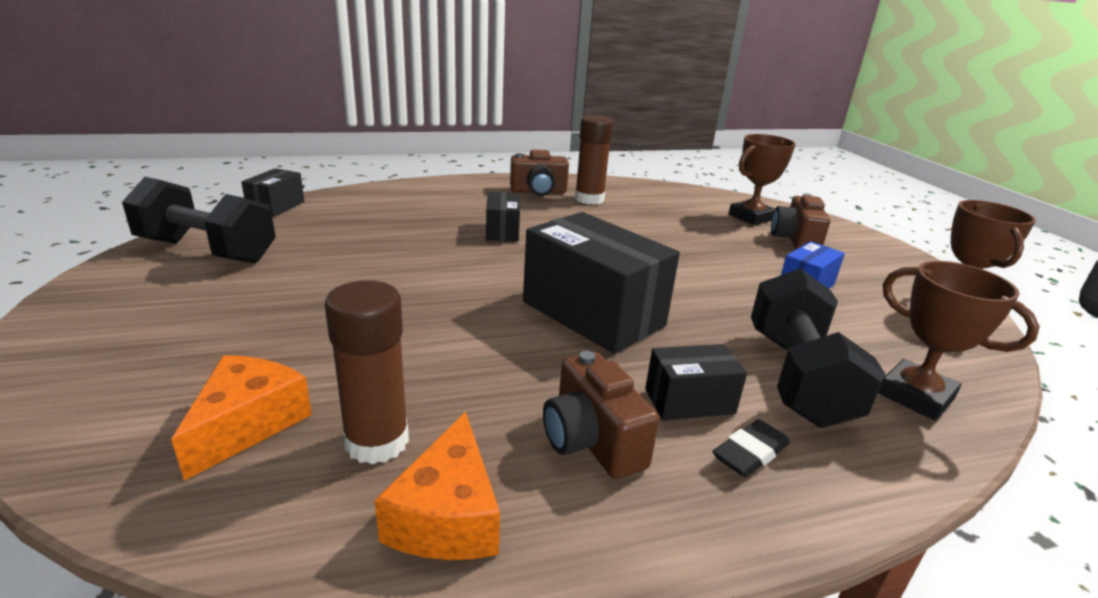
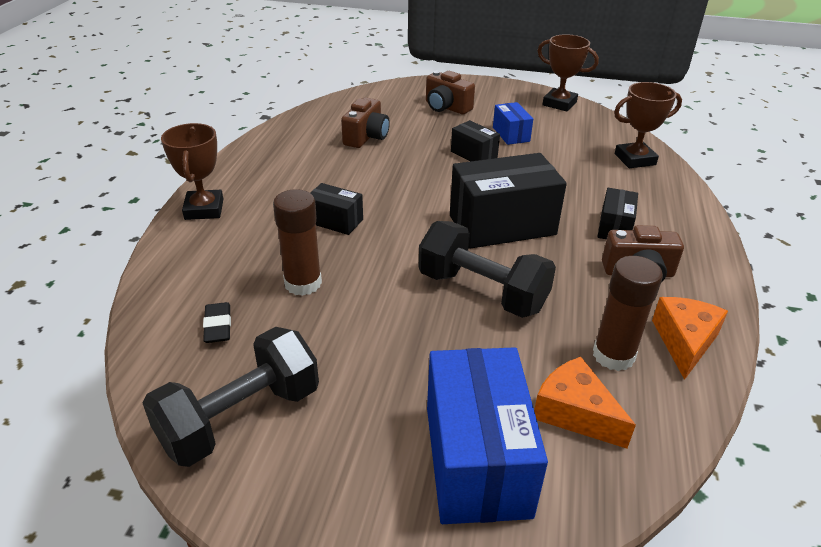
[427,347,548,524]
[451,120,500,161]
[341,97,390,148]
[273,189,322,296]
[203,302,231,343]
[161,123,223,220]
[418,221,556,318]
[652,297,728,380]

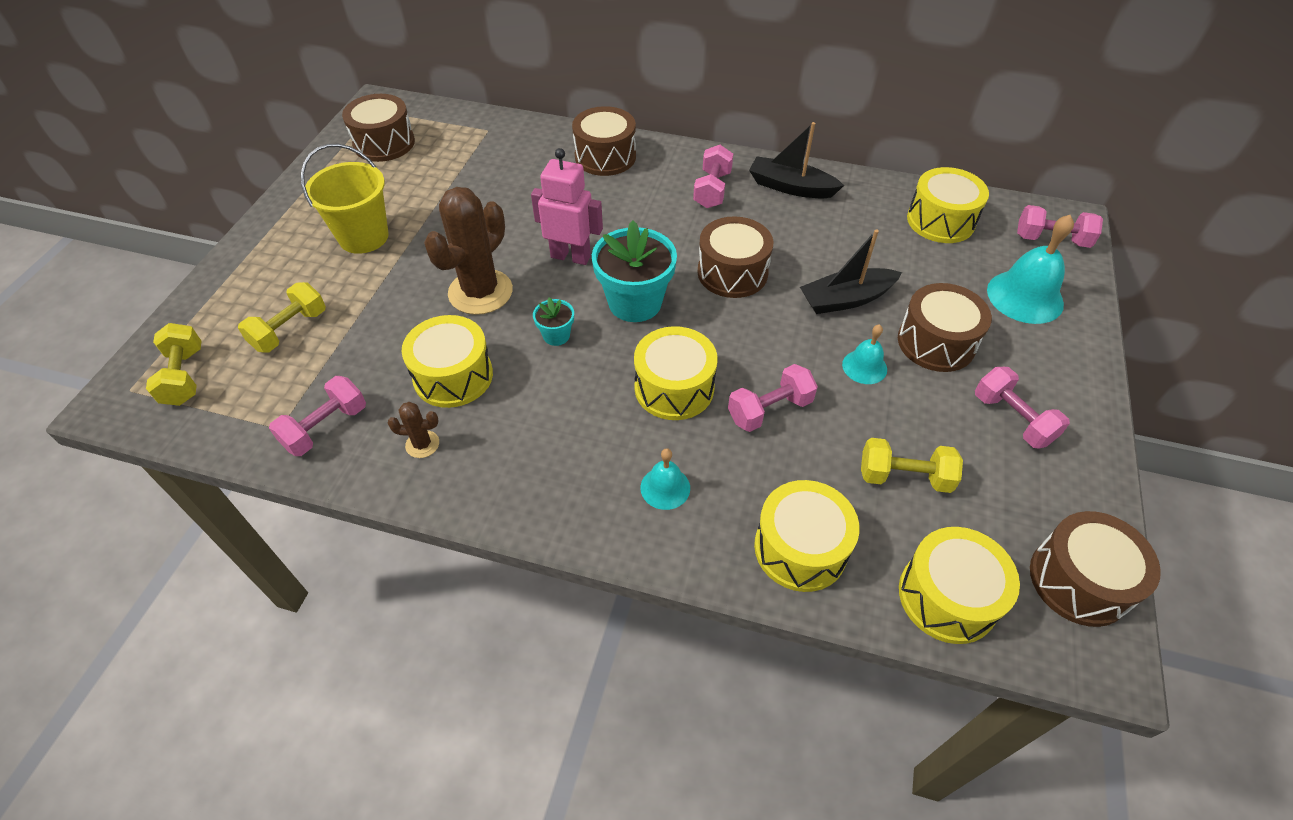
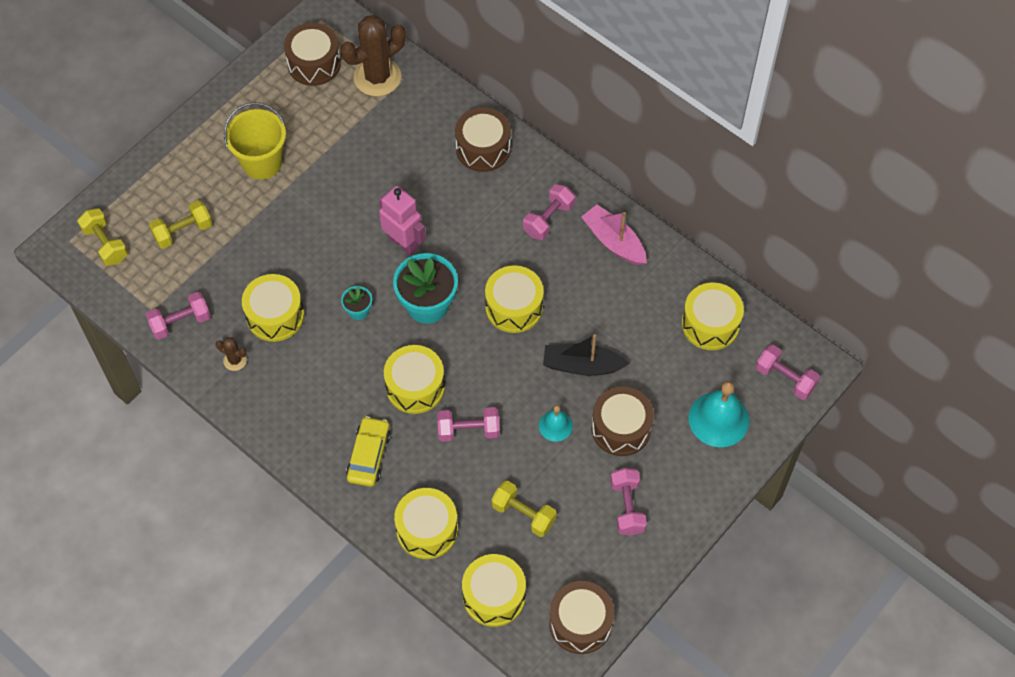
[340,15,406,96]
[346,416,391,487]
[485,265,544,333]
[581,204,647,265]
[77,208,128,266]

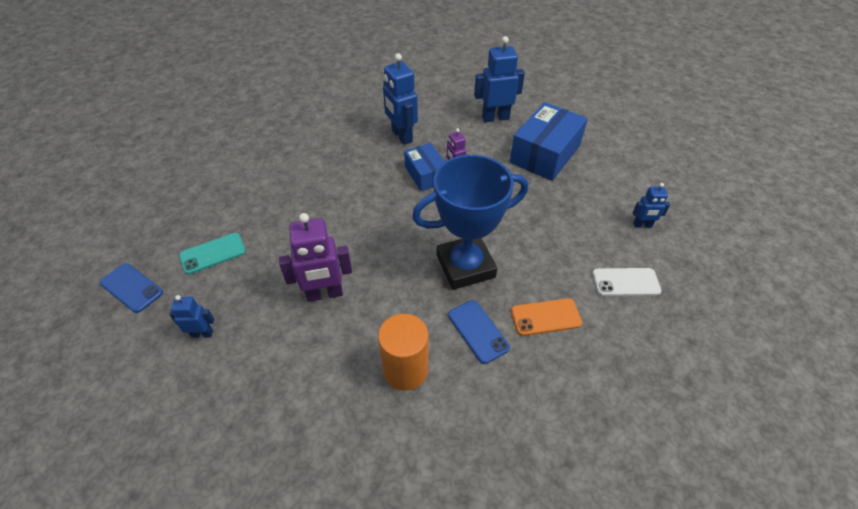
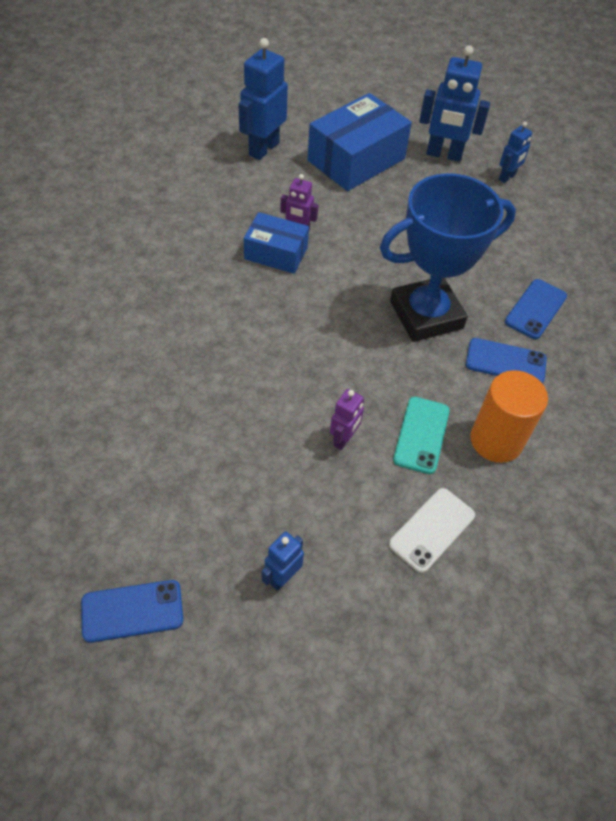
[393,397,450,474]
[419,46,490,162]
[389,488,475,573]
[505,279,567,339]
[380,173,516,342]
[308,93,412,191]
[330,389,364,450]

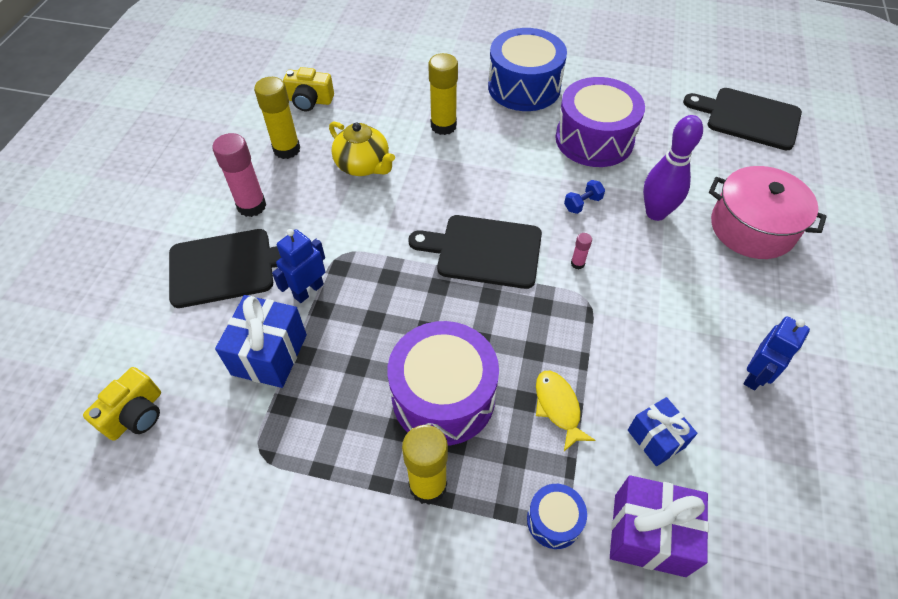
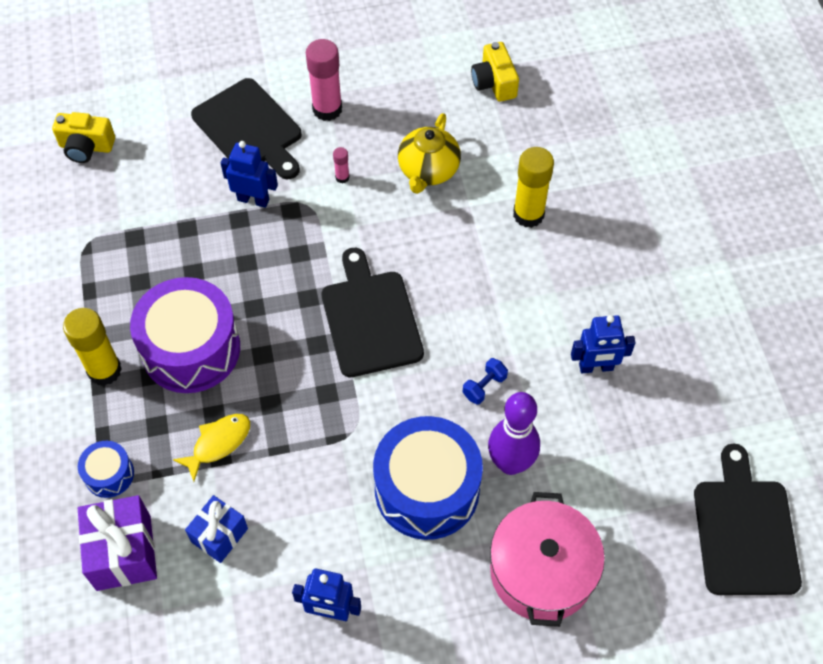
[215,295,307,388] (first image)
[254,77,300,159] (first image)
[373,416,483,540]
[333,147,350,183]
[571,315,635,373]
[463,358,508,404]

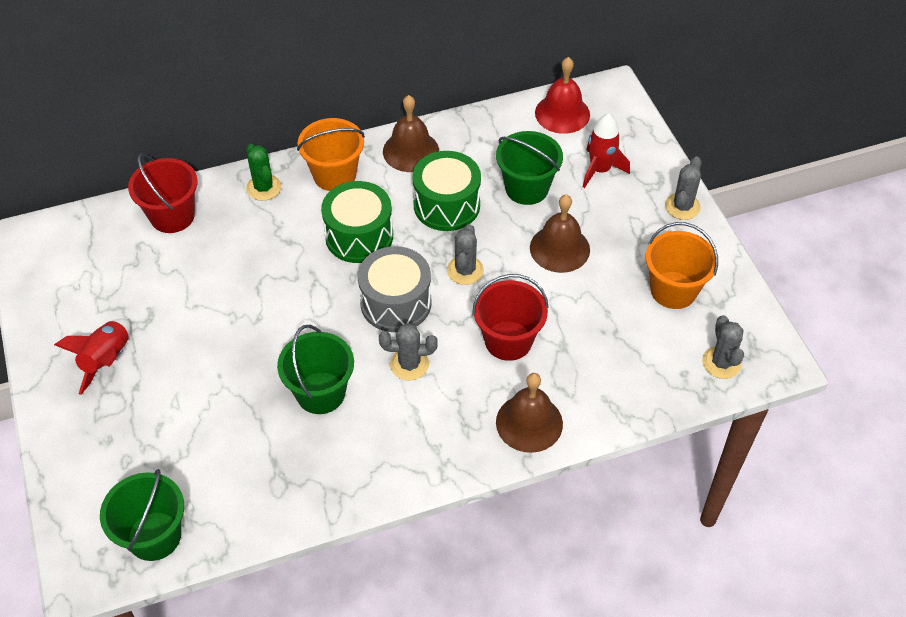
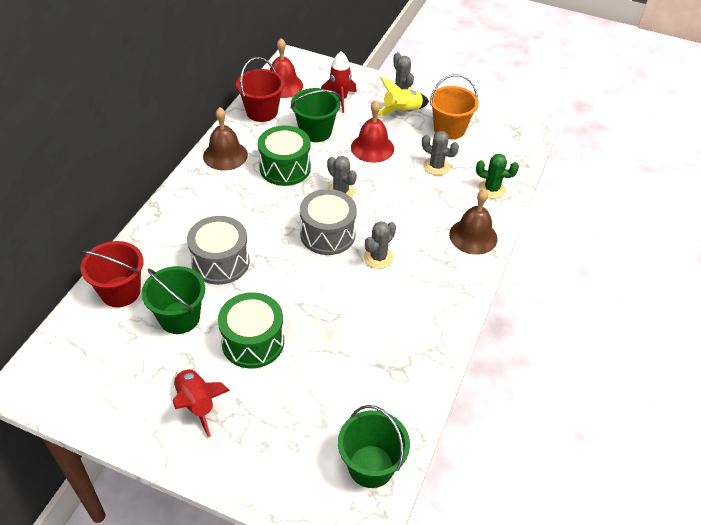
[297,118,365,191] (first image)
[187,216,249,285]
[377,77,429,116]
[476,154,519,199]
[141,266,205,334]
[218,292,284,368]
[236,57,284,122]
[422,131,459,175]
[351,100,394,163]

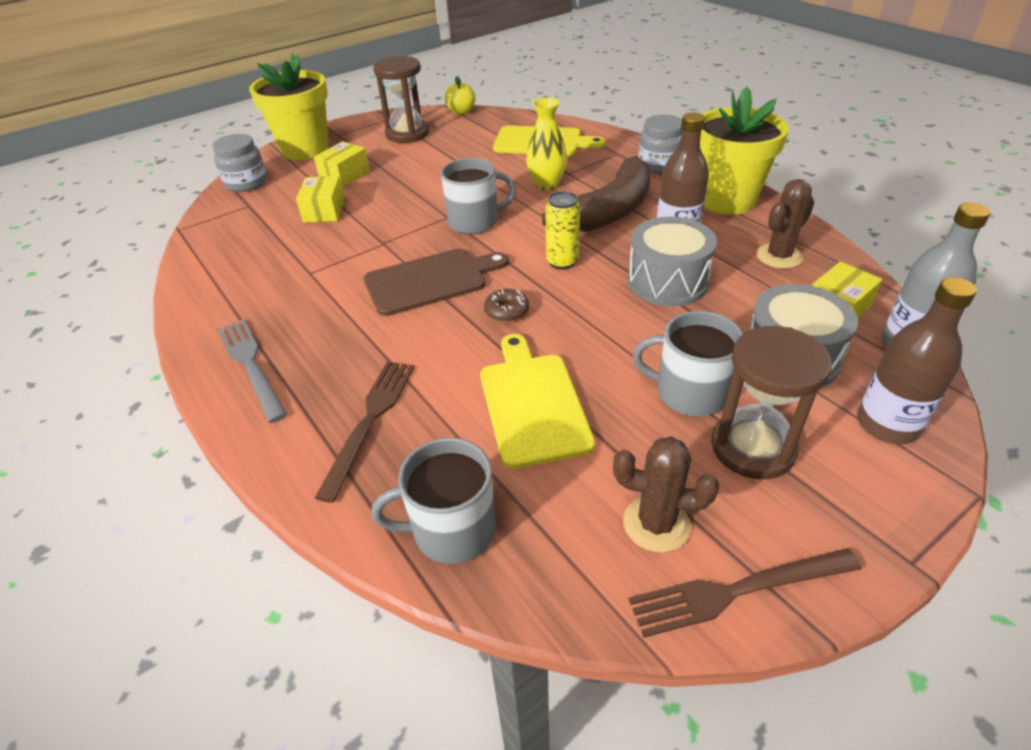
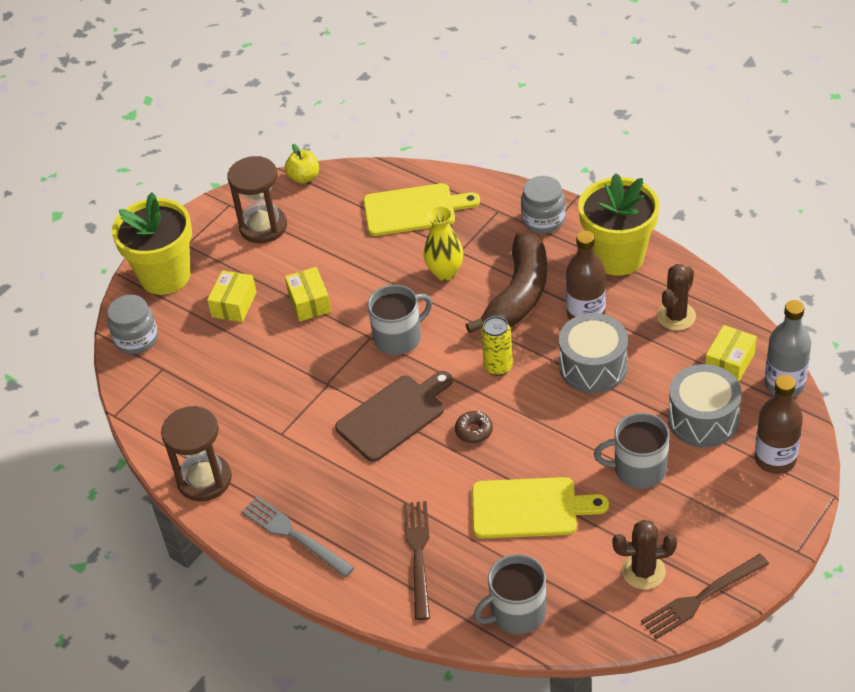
[285,267,331,322]
[161,406,232,502]
[472,477,609,539]

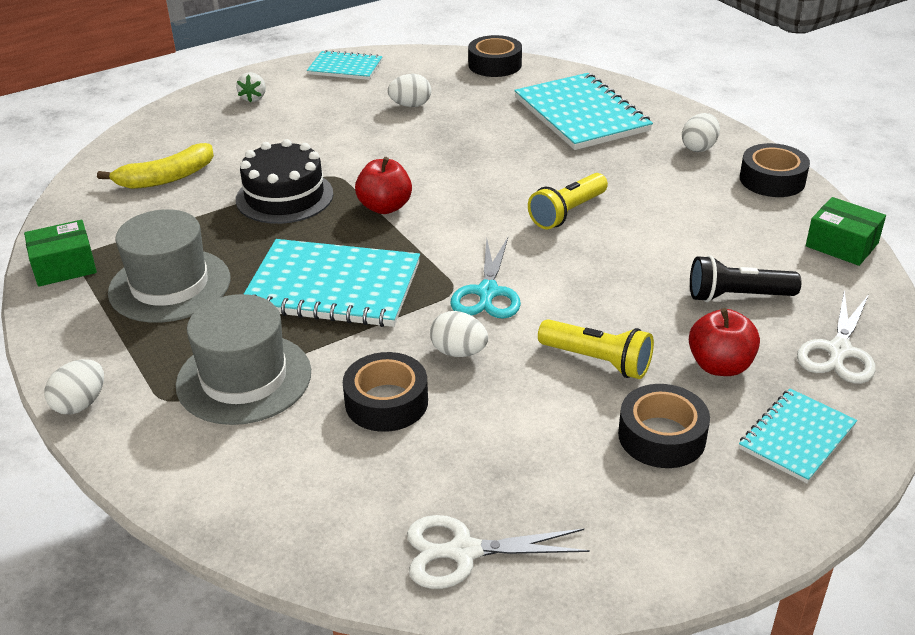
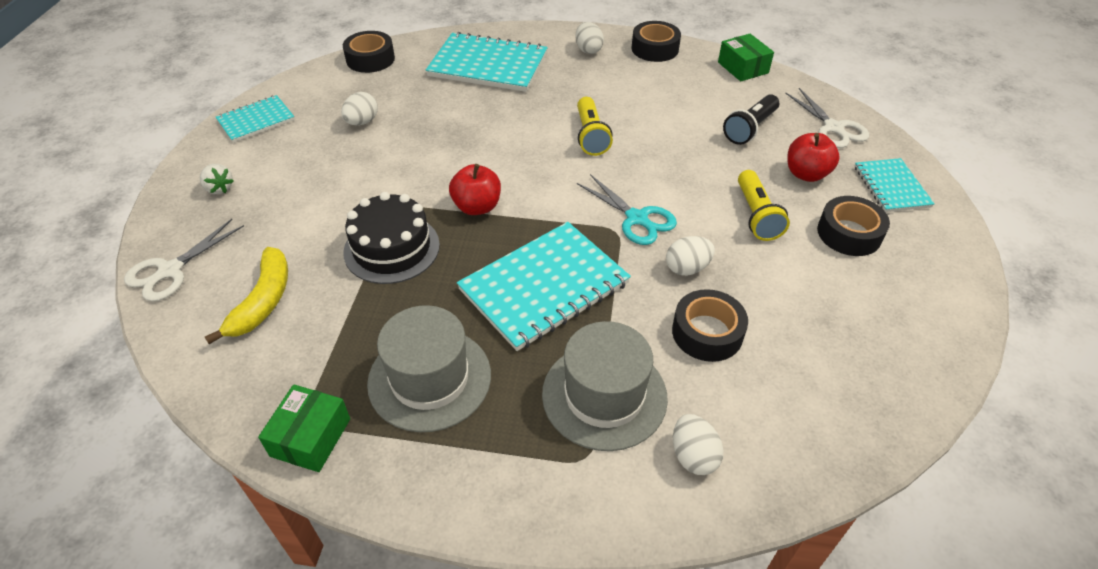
[673,414,724,475]
[124,219,244,301]
[738,170,790,241]
[718,34,774,81]

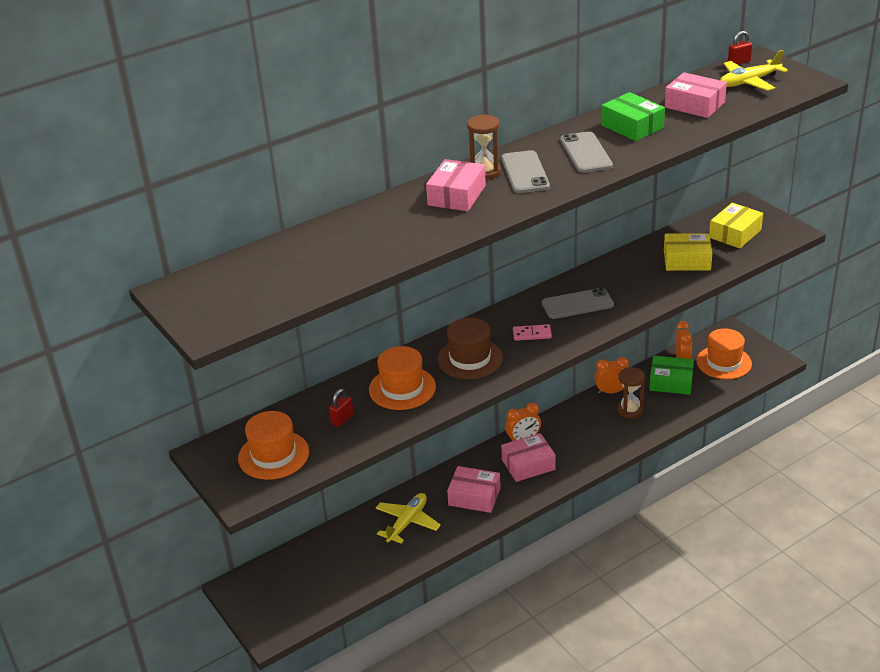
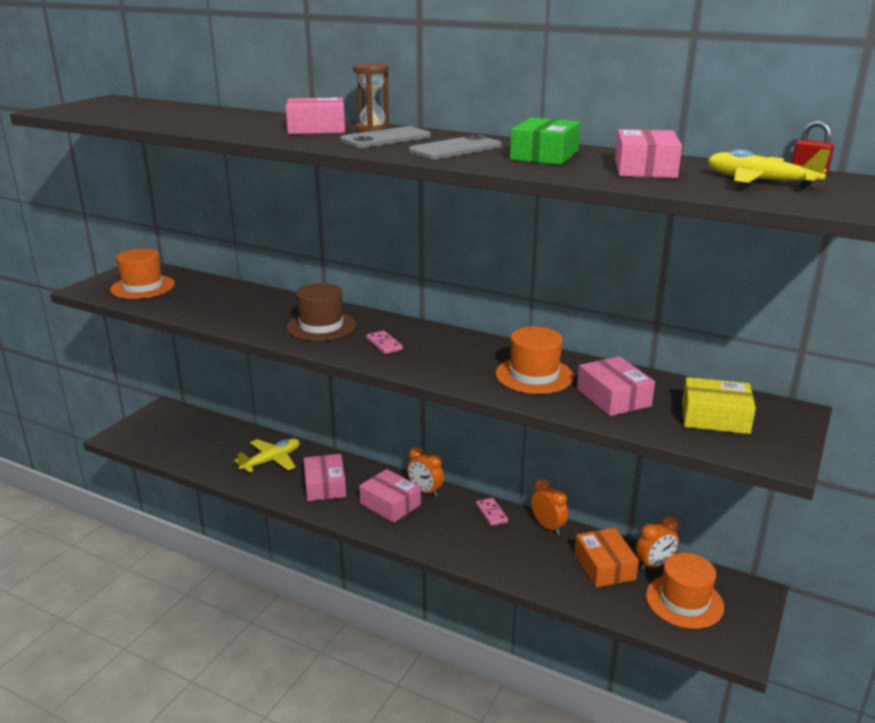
[329,389,353,427] (first image)
[542,288,614,319] (first image)
[617,367,645,419] (first image)
[476,498,508,526]
[496,327,574,394]
[574,528,639,588]
[577,356,655,416]
[234,439,300,473]

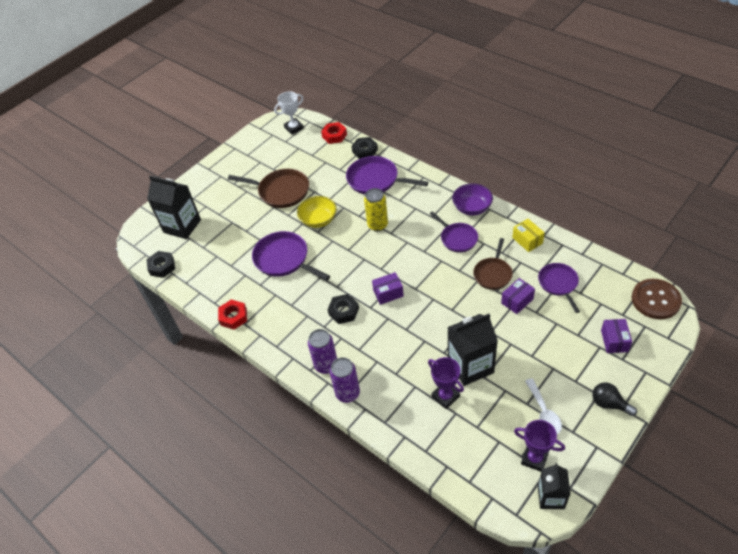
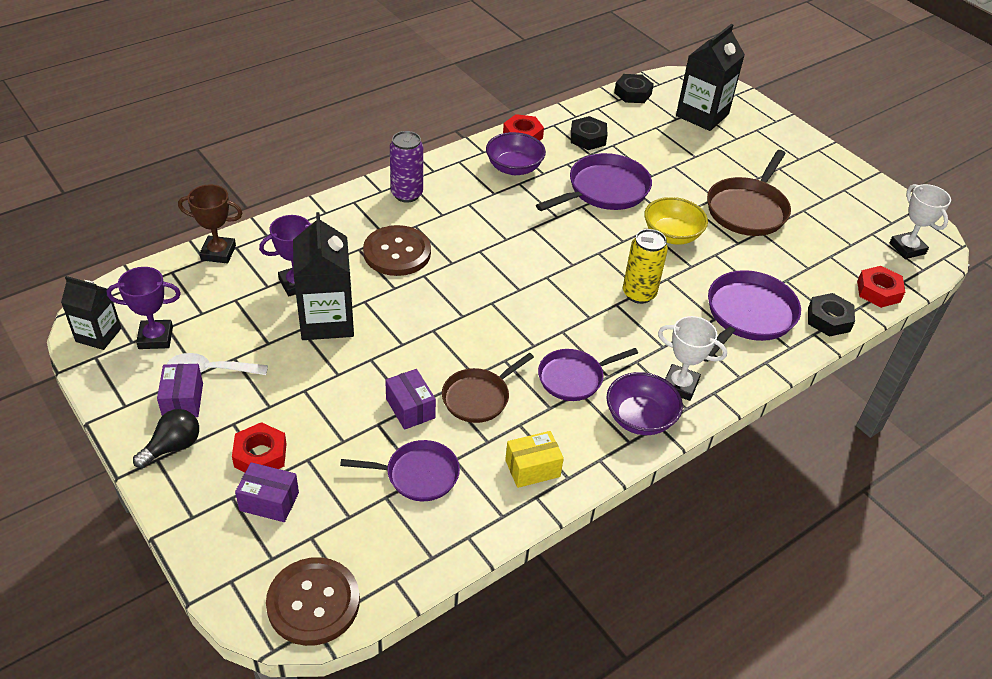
[330,357,360,403] (first image)
[178,184,242,264]
[232,422,287,472]
[363,225,431,276]
[486,132,546,175]
[658,316,727,401]
[571,116,608,150]
[157,364,203,417]
[442,353,534,423]
[107,267,181,349]

